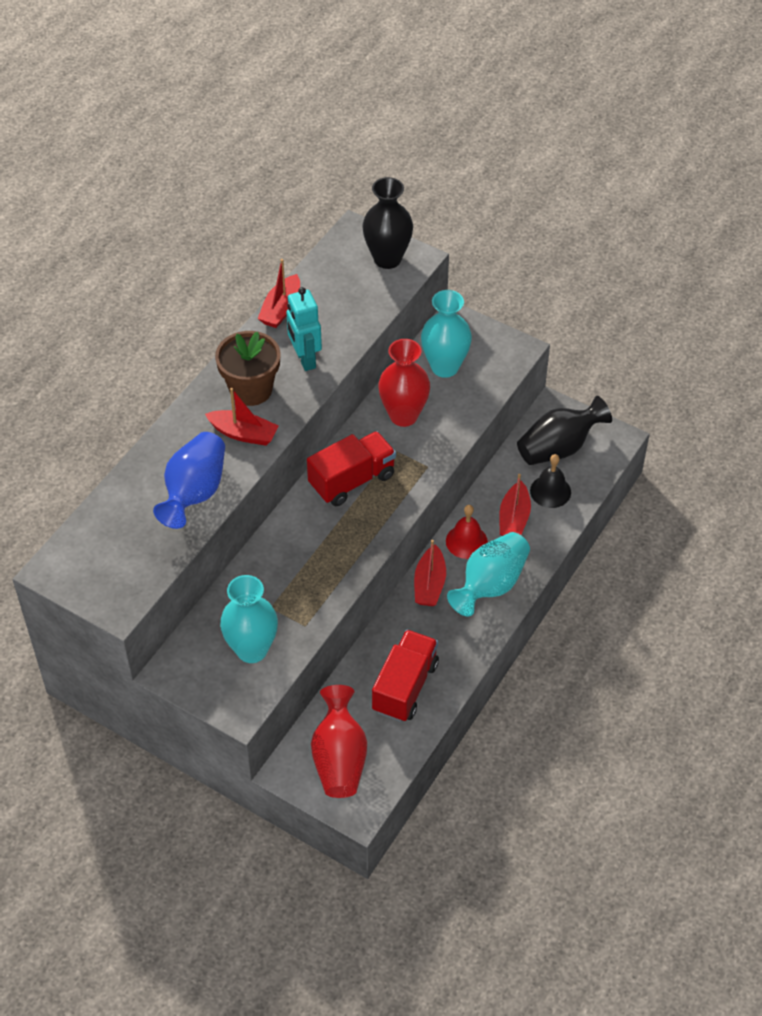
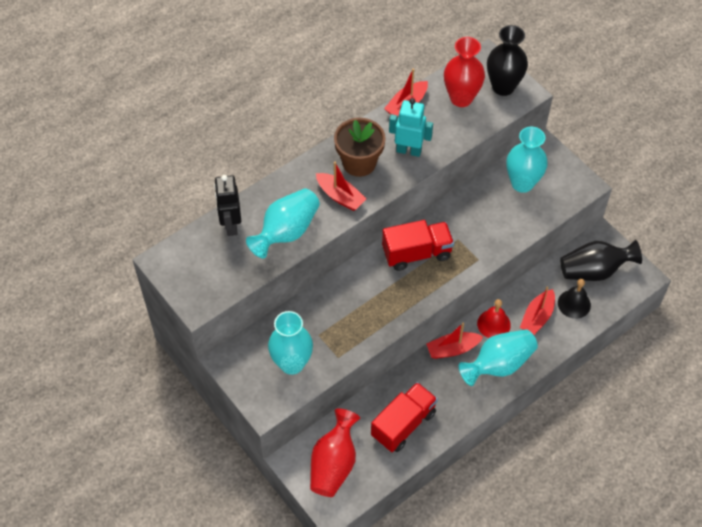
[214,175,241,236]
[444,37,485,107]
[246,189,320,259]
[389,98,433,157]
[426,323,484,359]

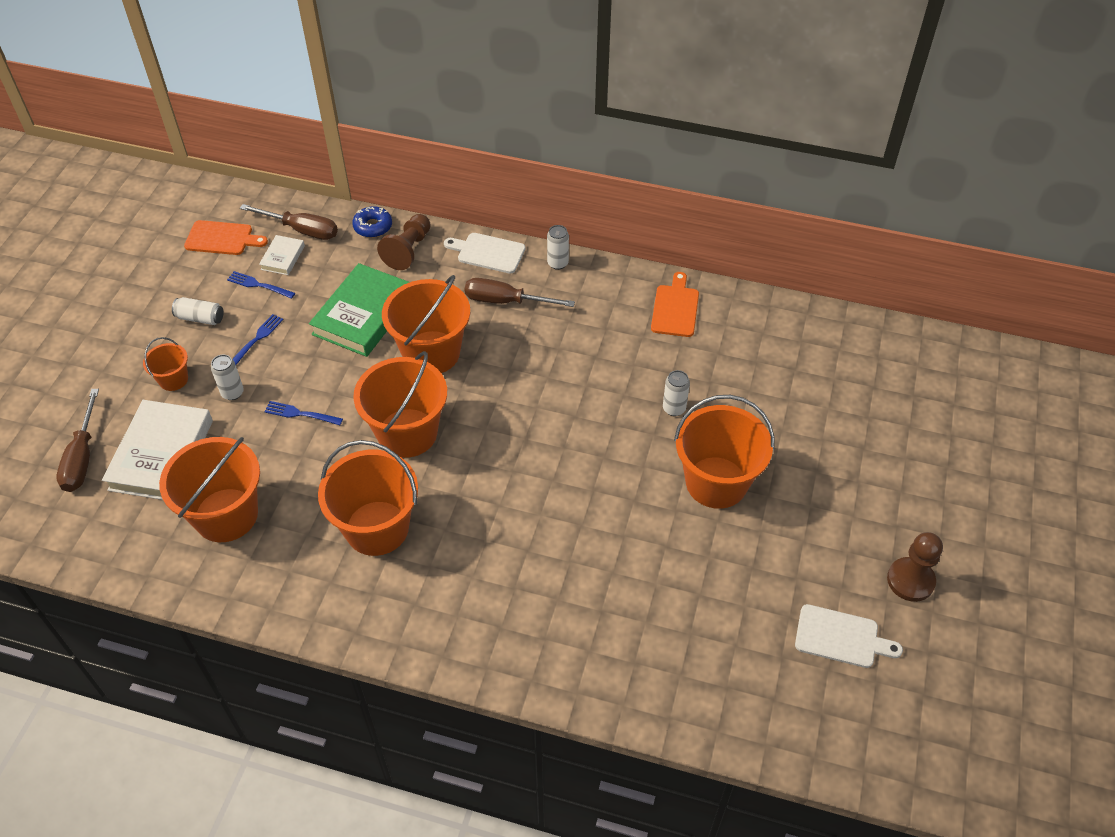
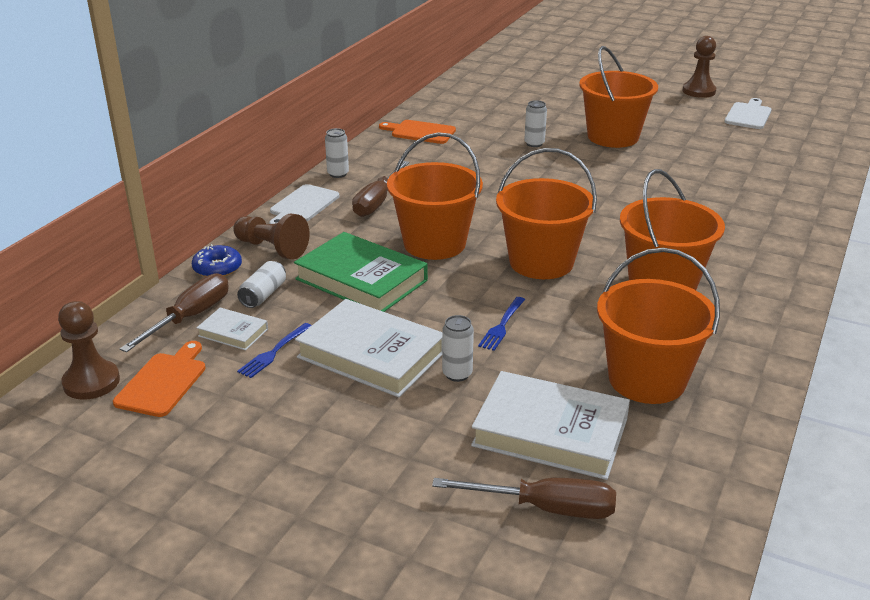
[143,337,188,391] (first image)
[58,301,120,400]
[237,261,286,308]
[295,299,442,397]

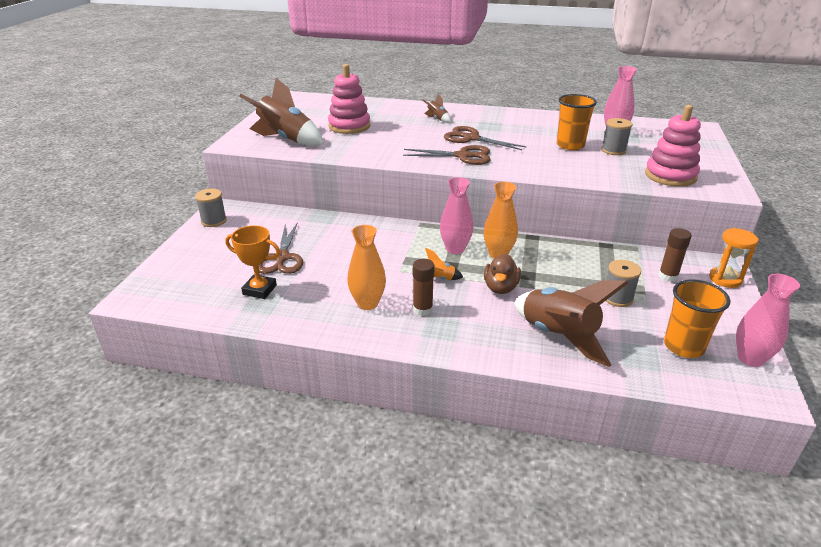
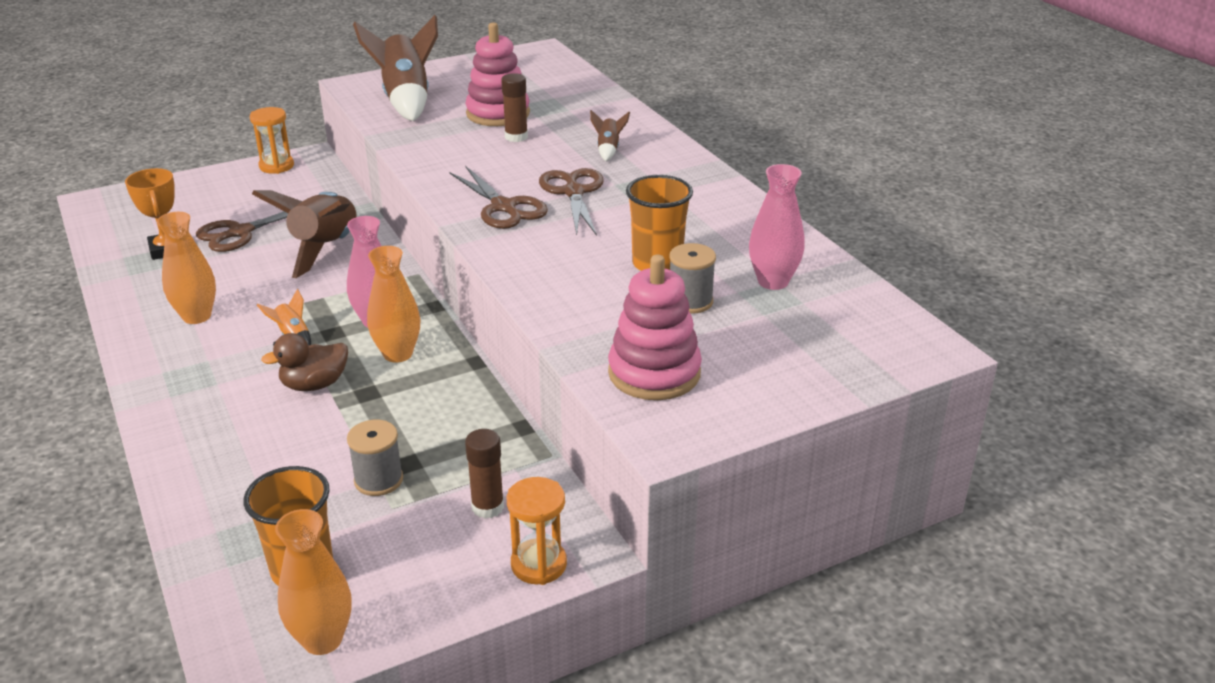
[501,73,528,142]
[252,190,358,278]
[250,107,294,174]
[275,509,352,655]

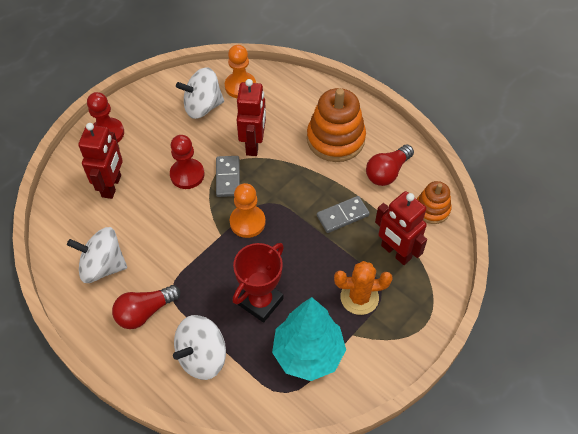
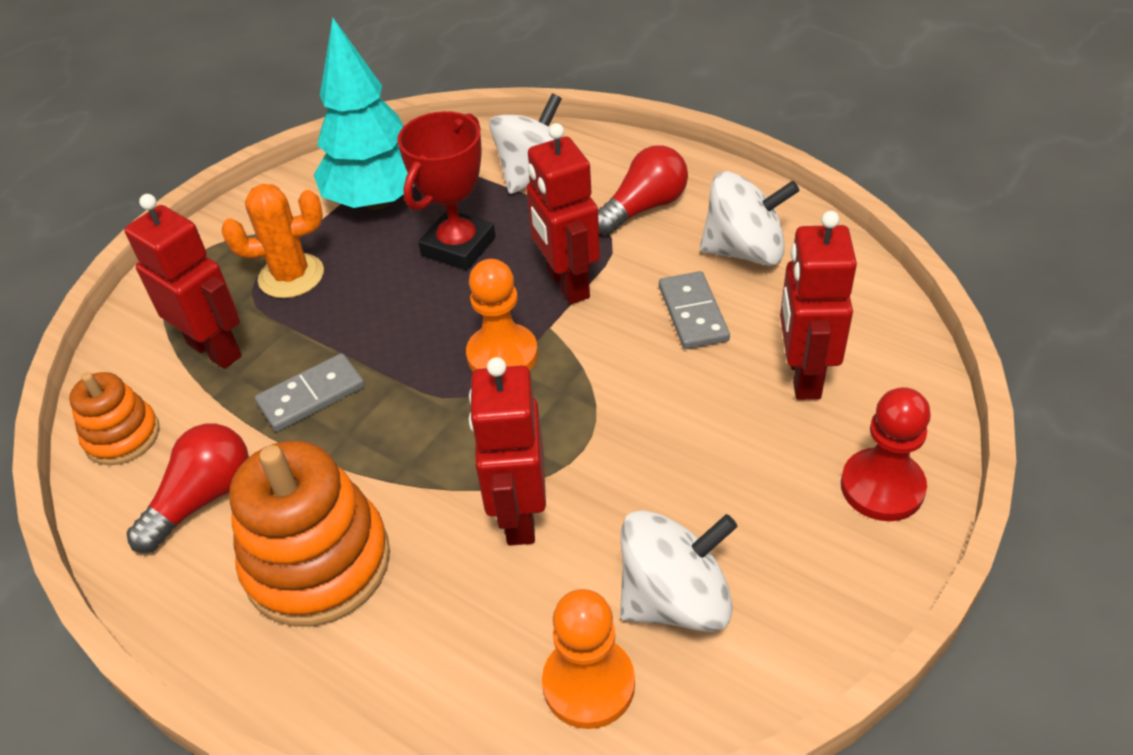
[170,135,205,189] (first image)
[526,123,600,304]
[659,271,730,349]

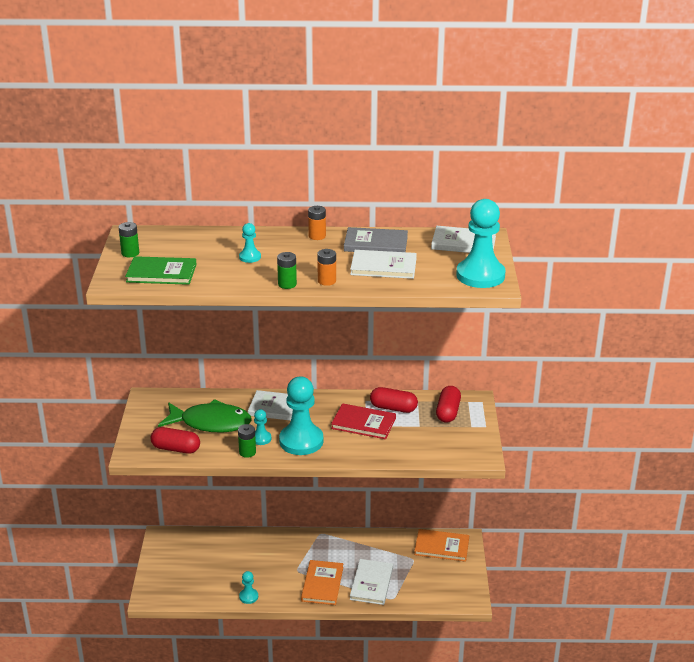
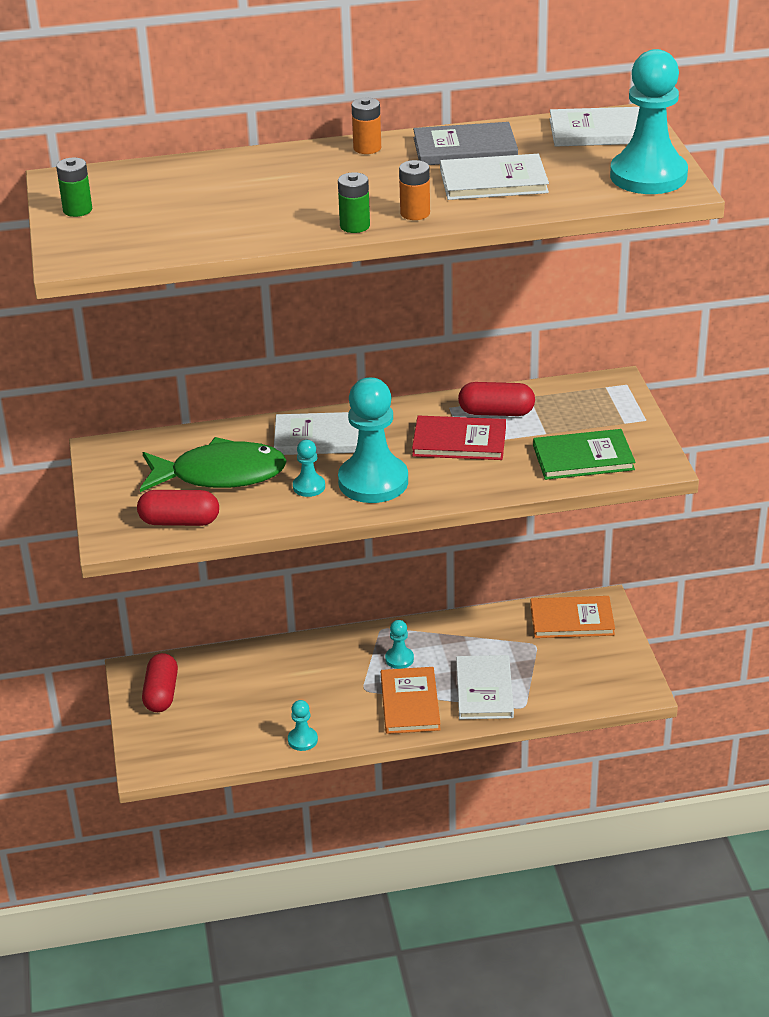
[238,424,256,458] (first image)
[533,429,636,480]
[385,620,414,669]
[142,653,178,712]

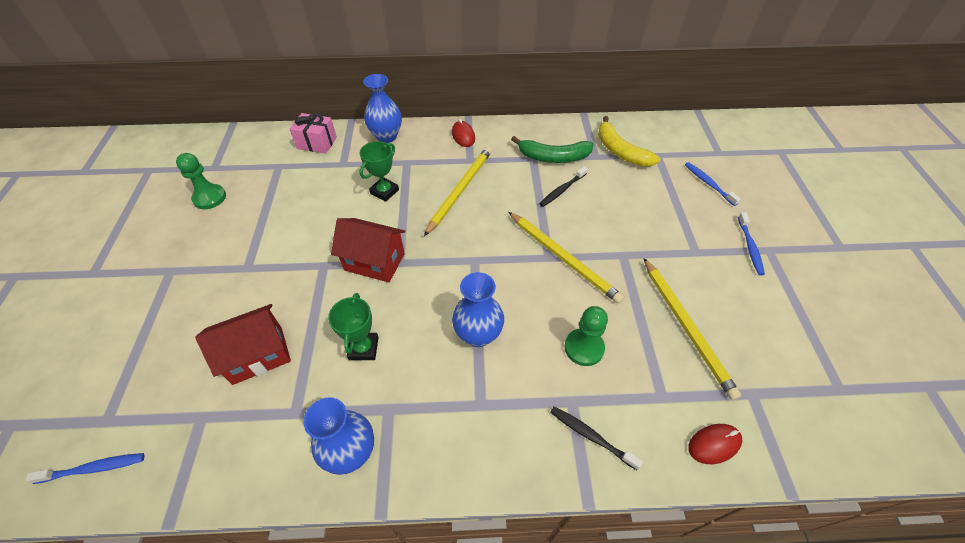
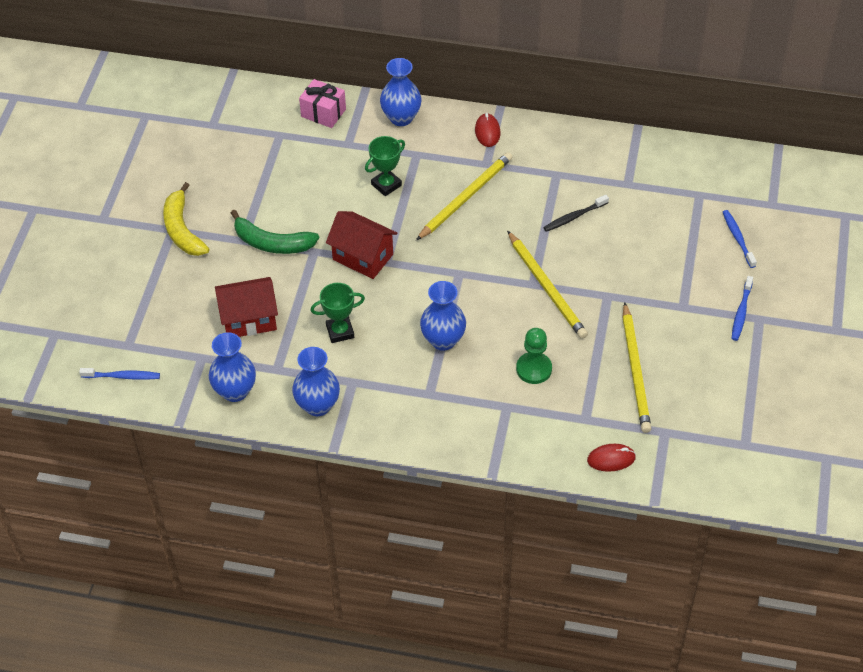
[176,153,226,209] (first image)
[550,406,643,470] (first image)
[209,332,256,402]
[231,210,319,254]
[163,182,210,256]
[310,283,365,343]

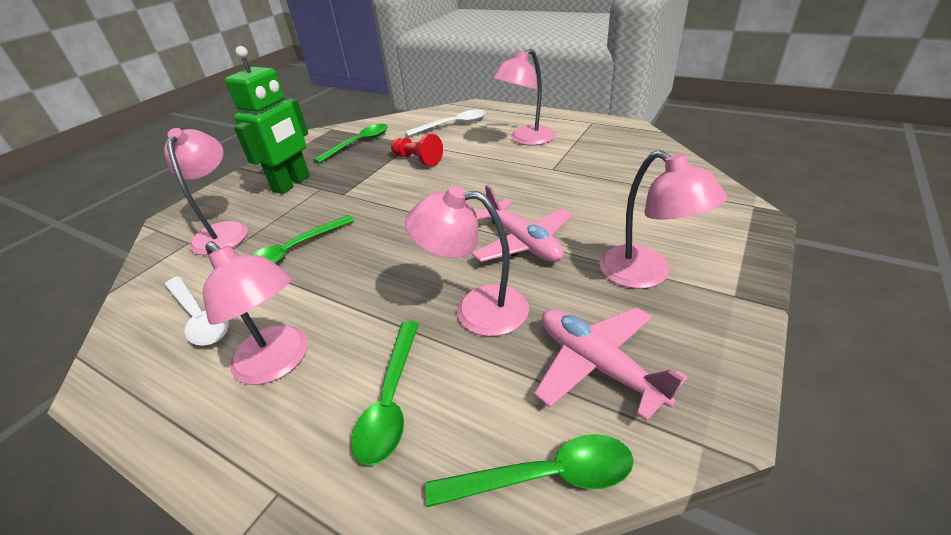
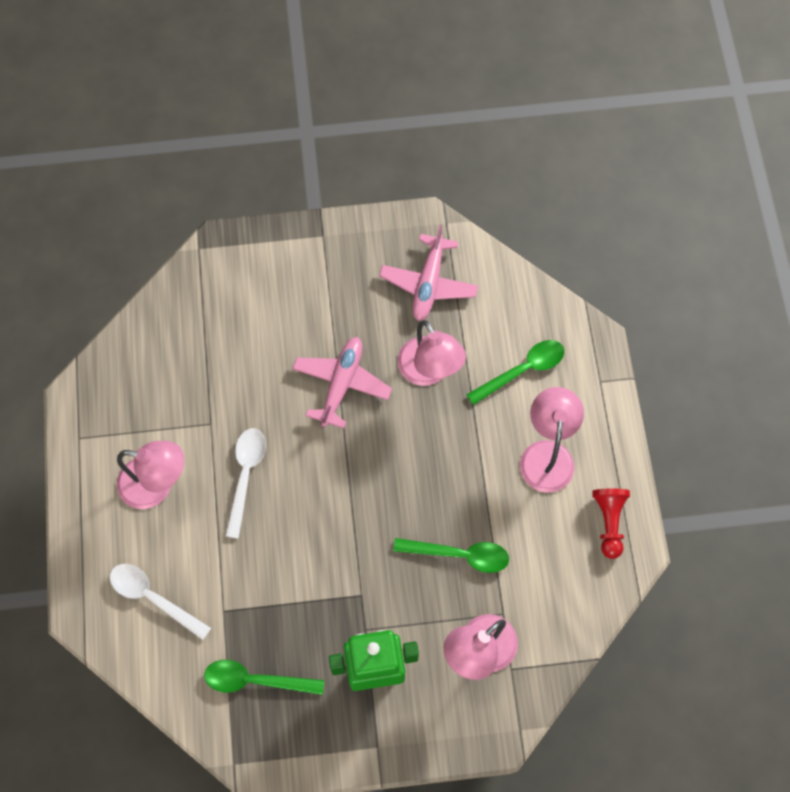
[425,434,634,507] (first image)
[599,150,727,289] (first image)
[225,428,266,539]
[592,489,630,559]

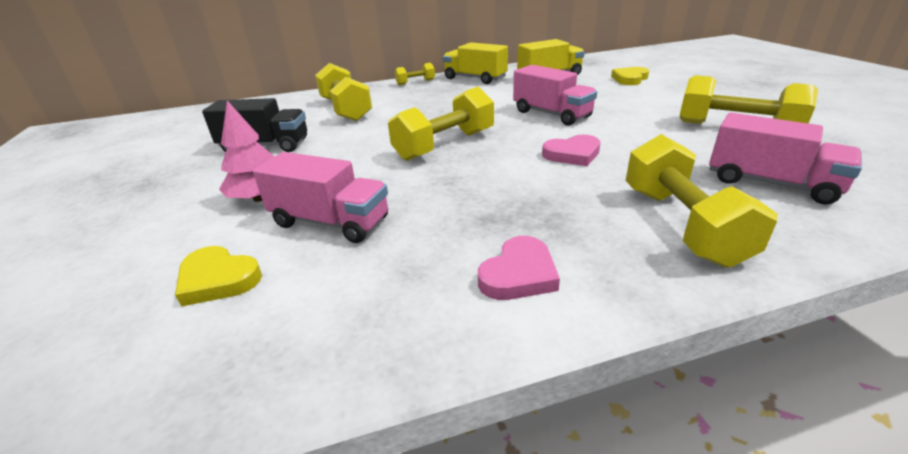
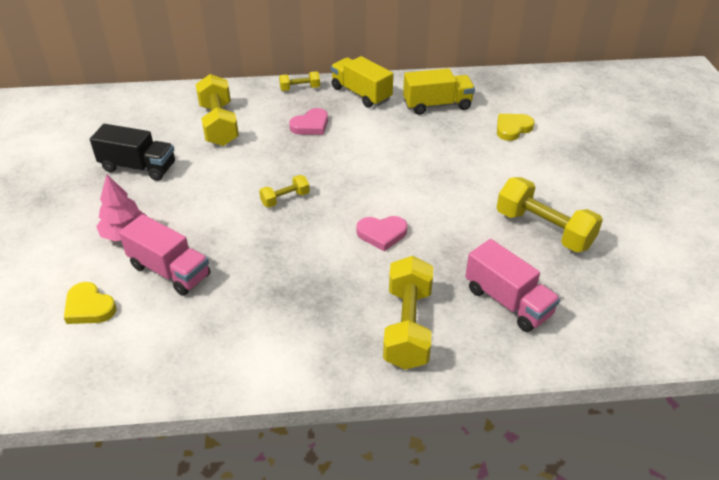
[513,65,597,126] (first image)
[289,108,328,135]
[259,175,310,208]

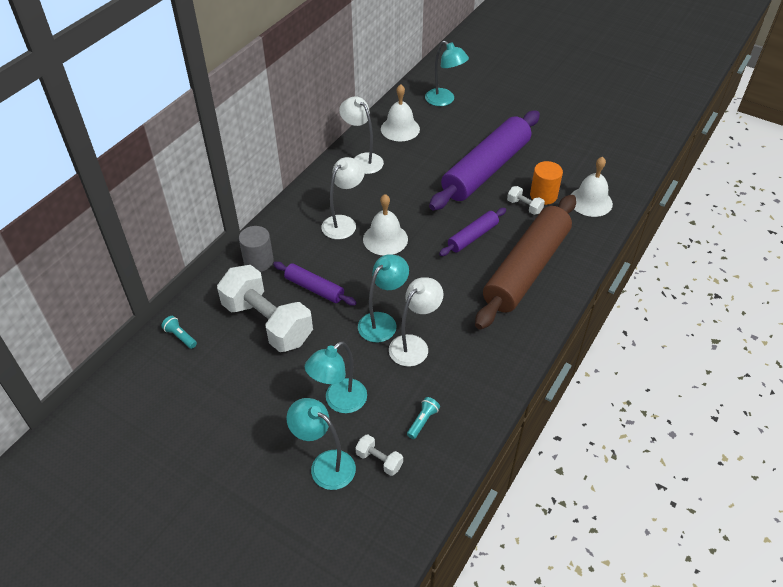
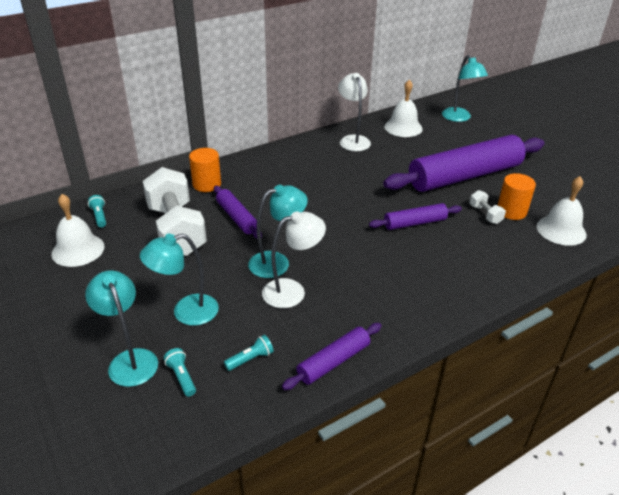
[321,157,365,239] (first image)
[475,195,576,330] (first image)
[282,323,382,390]
[51,194,105,267]
[164,348,196,397]
[189,148,221,192]

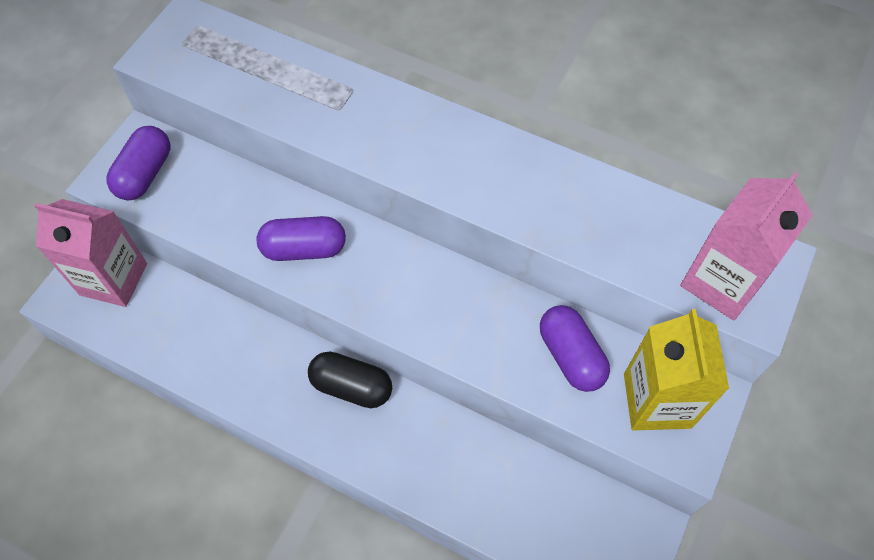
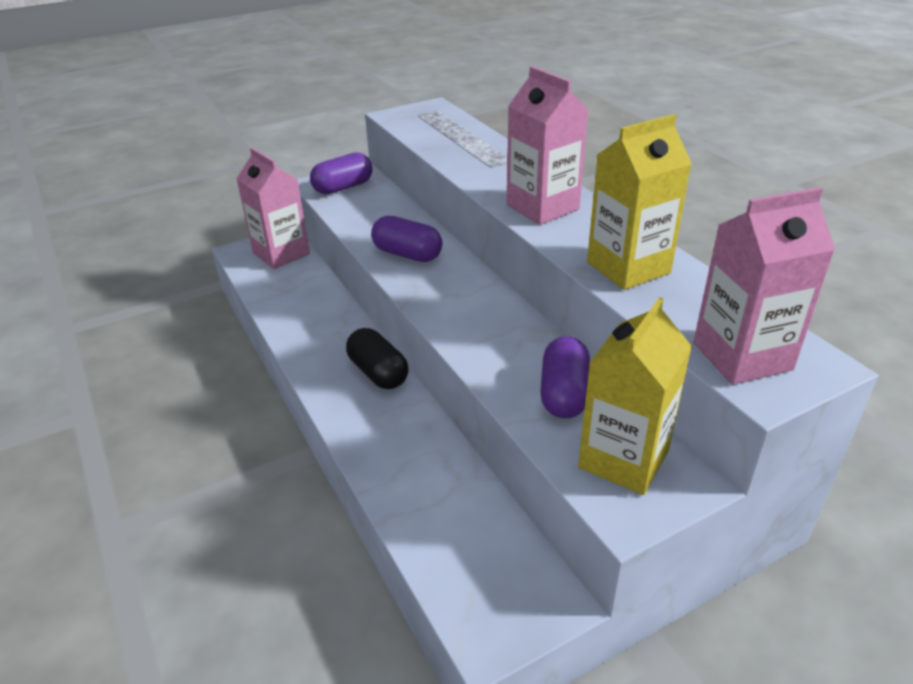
[506,66,589,225]
[587,114,692,290]

